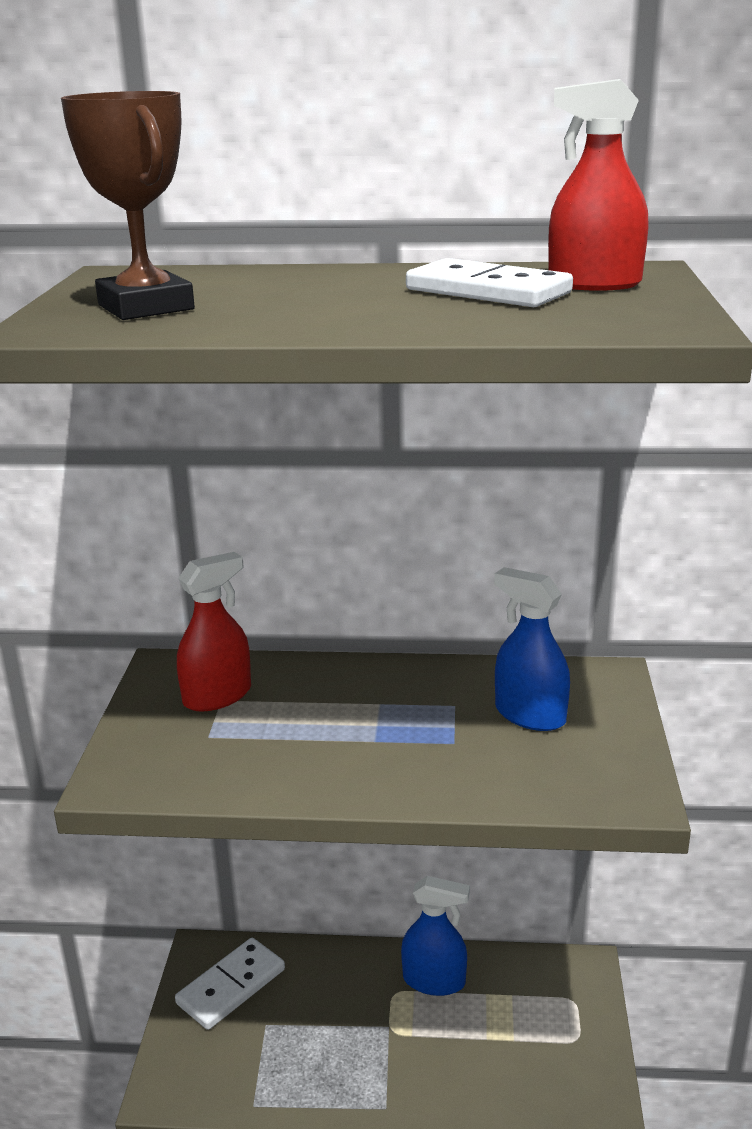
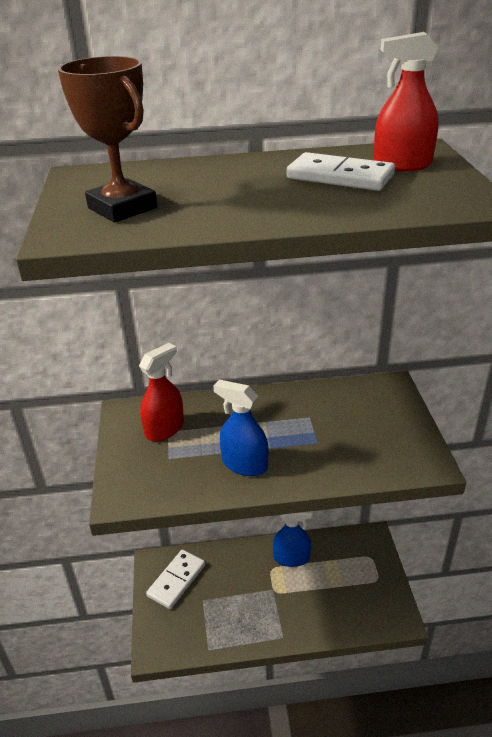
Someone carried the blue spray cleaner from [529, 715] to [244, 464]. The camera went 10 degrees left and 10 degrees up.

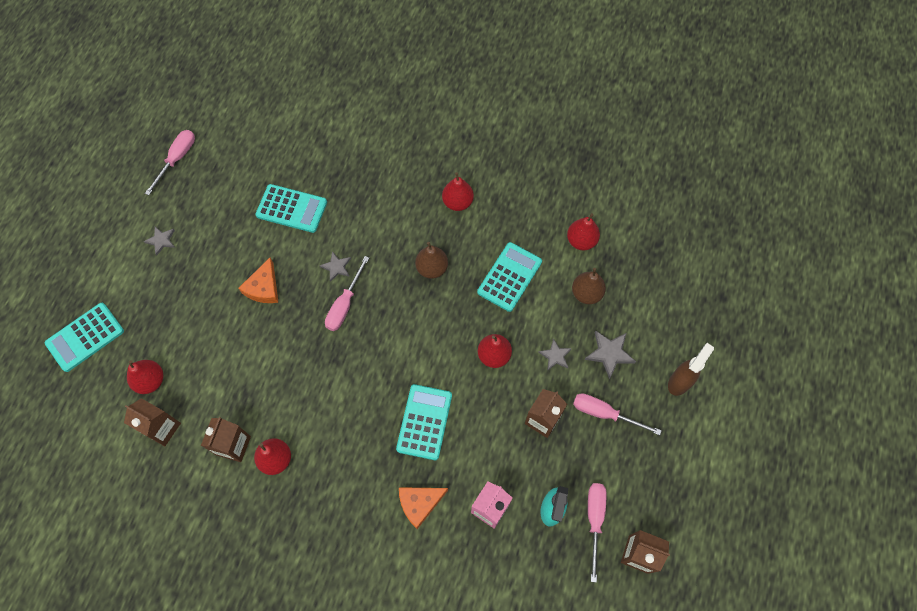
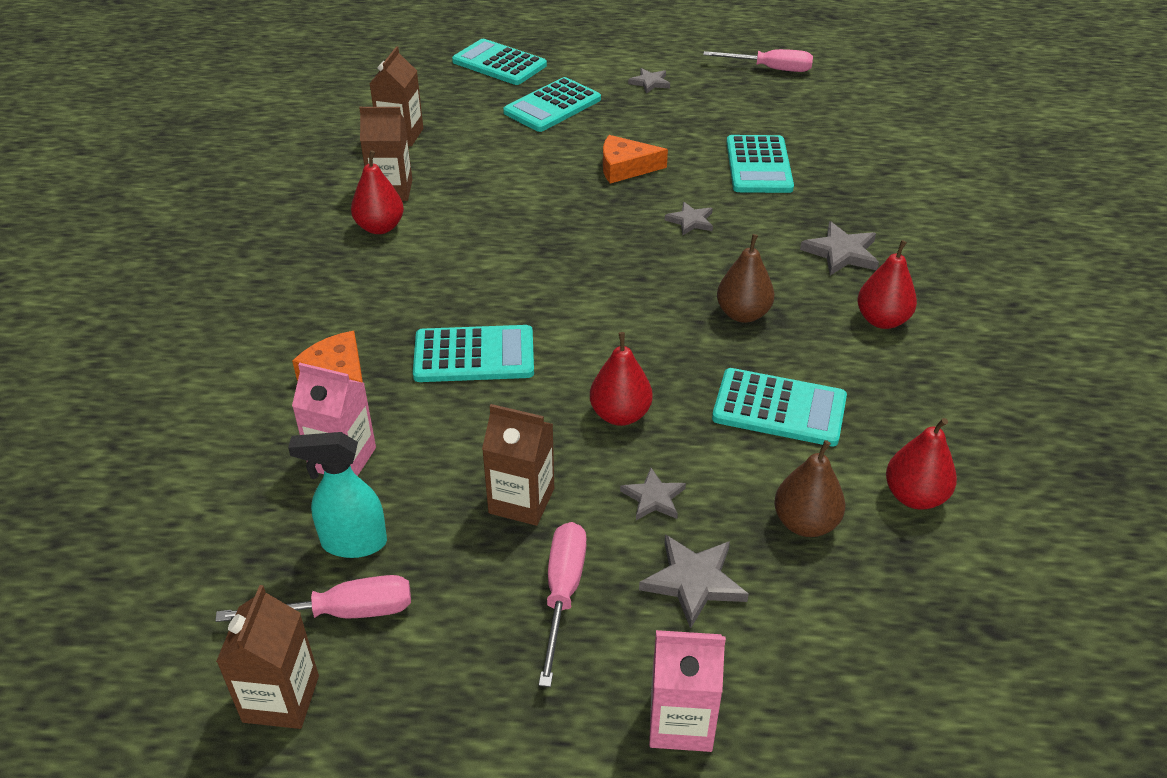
Someone took away the crimson toy pear at [150, 381]. Someone took away the rosy flat screwdriver at [344, 304]. Someone swapped the russet spray cleaner at [680, 381] for the rosy milk carton at [681, 721]. Someone put down the aqua pocket calculator at [552, 106]. Someone put down the ash-grey star at [841, 253]. The camera went 75 degrees right and 25 degrees down.

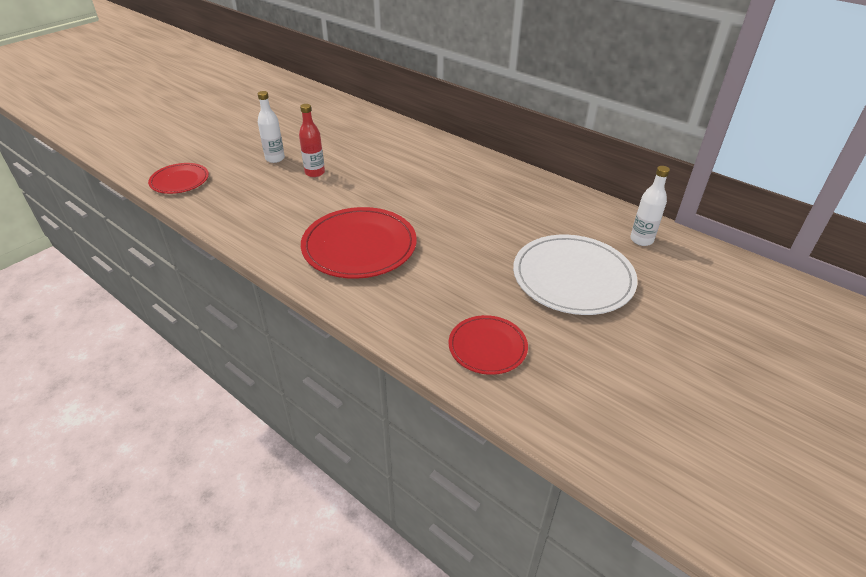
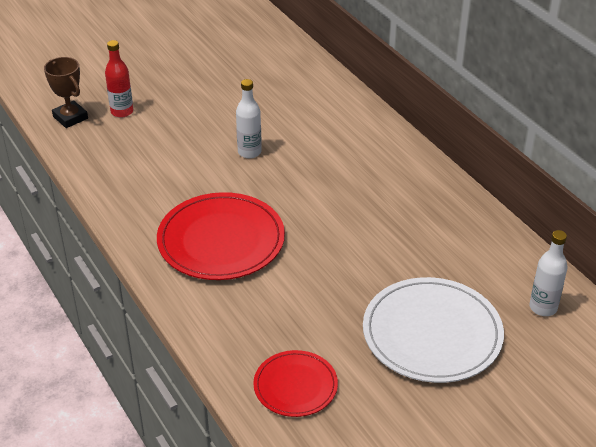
Someone swapped the crimson dinner plate at [179, 181] for the russet prize cup at [70, 117]. Someone carried the pure white flask from [275, 158] to [249, 152]. Someone carried the crimson flask from [315, 172] to [122, 112]. The camera went 20 degrees right and 0 degrees up.

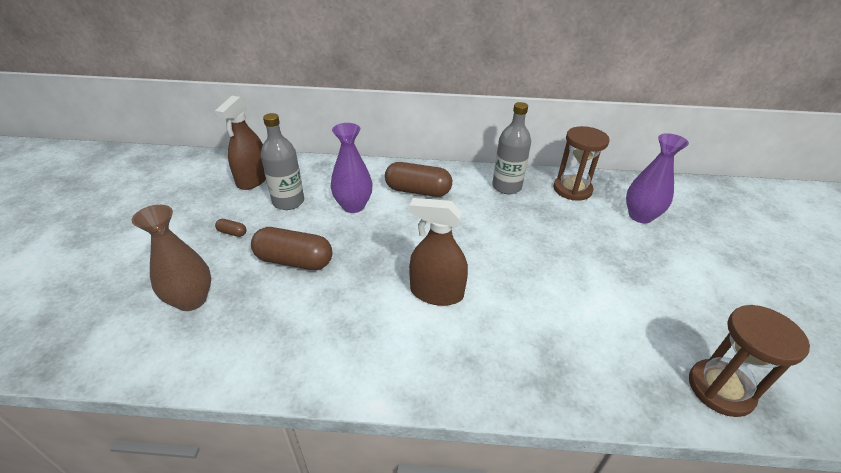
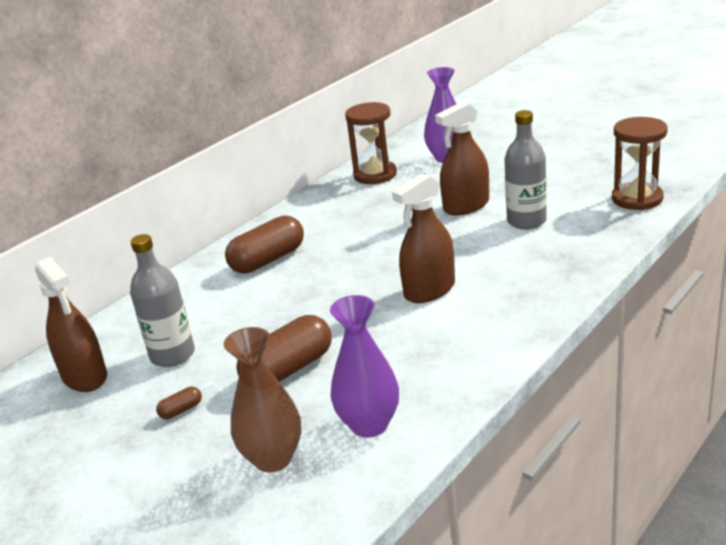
Someone carried the royal purple flower vase from [353, 206] to [369, 425]. Someone carried the ash-grey flask from [506, 187] to [526, 221]. Someone put down the russet spray cleaner at [466, 206]. The camera went 50 degrees left and 10 degrees down.

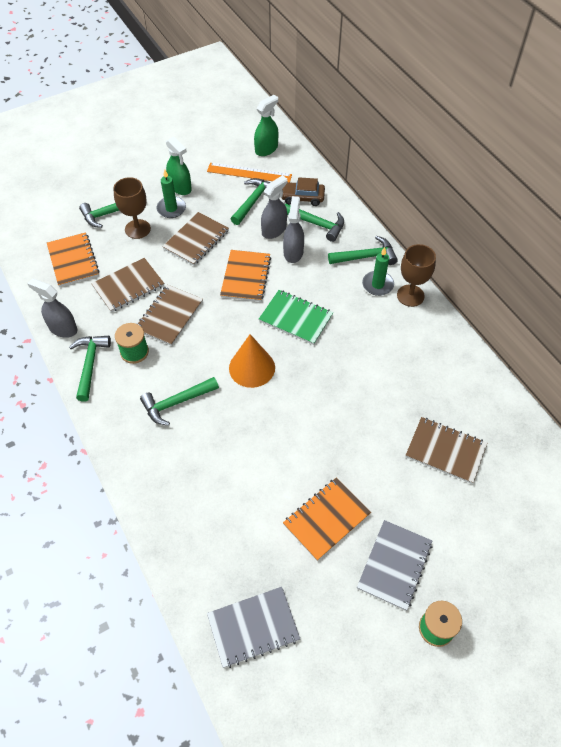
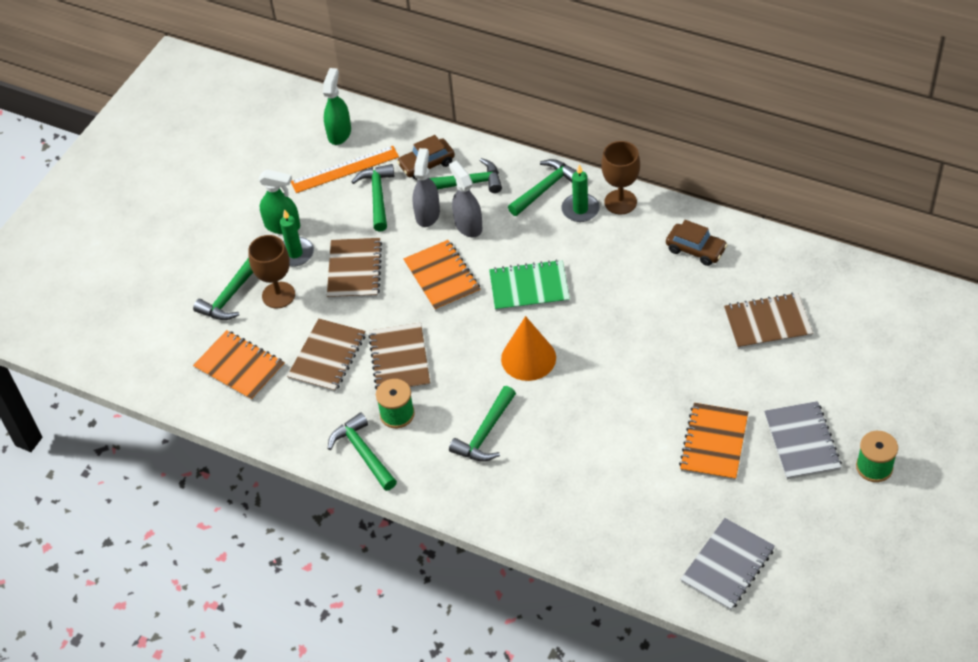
Someone took away the ash-grey spray cleaner at [63, 328]. Someone put down the russet automobile at [695, 249]. The camera went 30 degrees left and 5 degrees down.

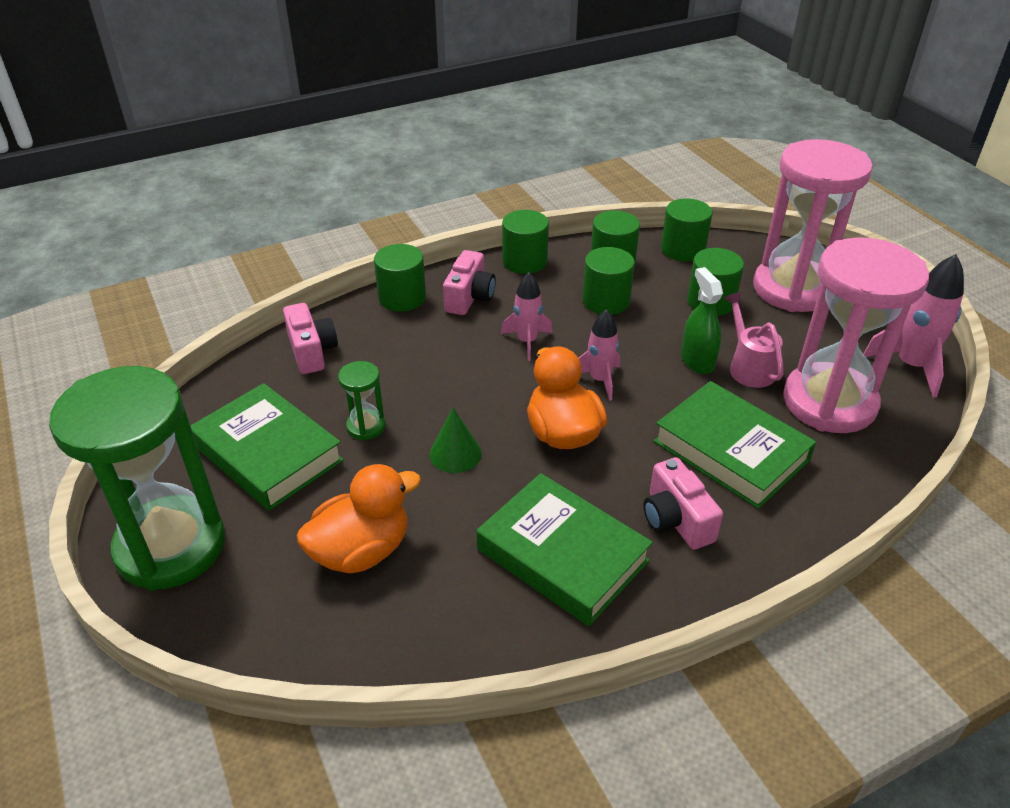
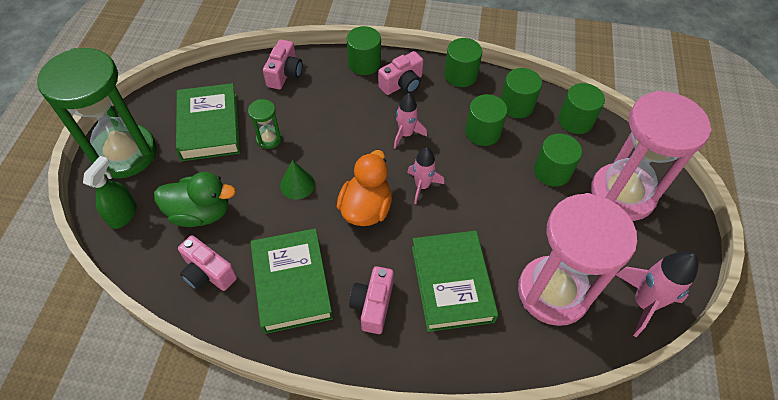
Someone repainted the orange-coloured toy duck at [361, 551], which became the green toy duck at [201, 213]. Someone carried the green spray cleaner from [697, 361] to [123, 214]. Someone took away the rosy watering can at [749, 367]. Someone put down the rosy camera at [208, 273]. The camera went 35 degrees right and 15 degrees up.

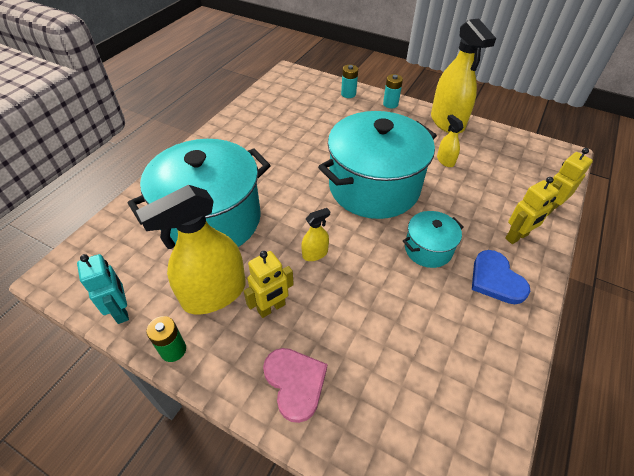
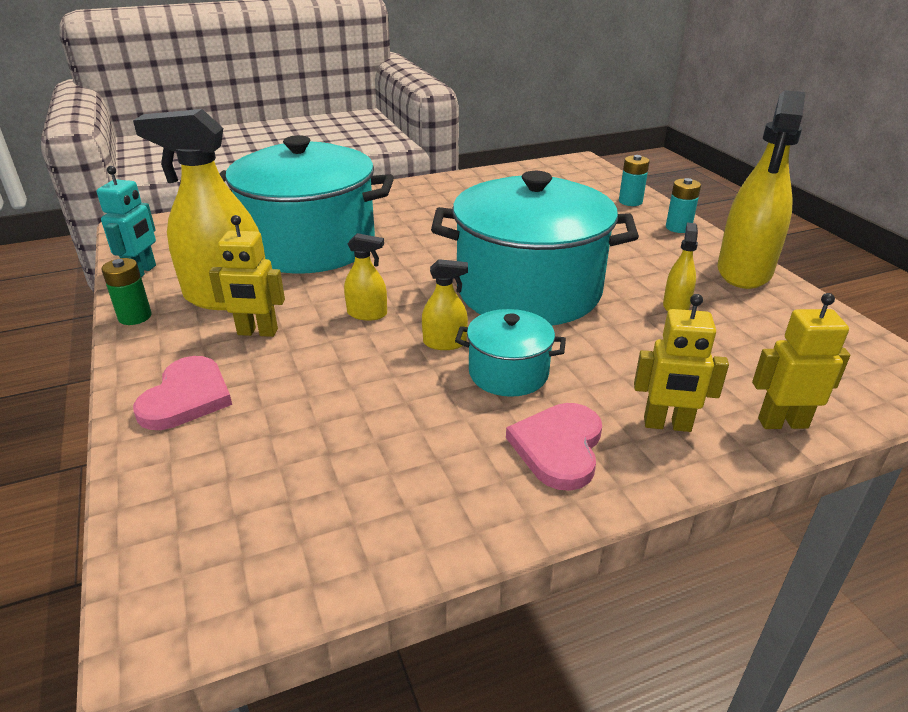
Someone repainted the blue heart at [496, 279], which became the rosy heart at [558, 447]. Someone put down the golden spray cleaner at [444, 343]. The camera went 40 degrees right and 15 degrees down.

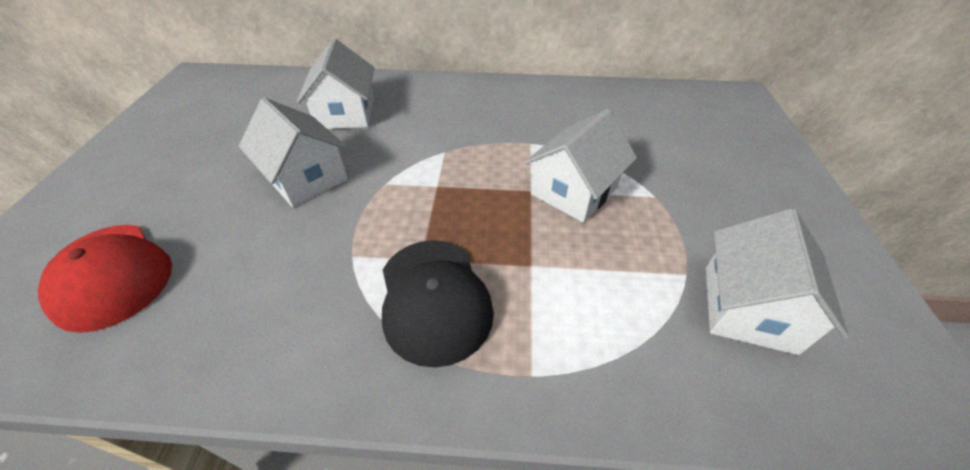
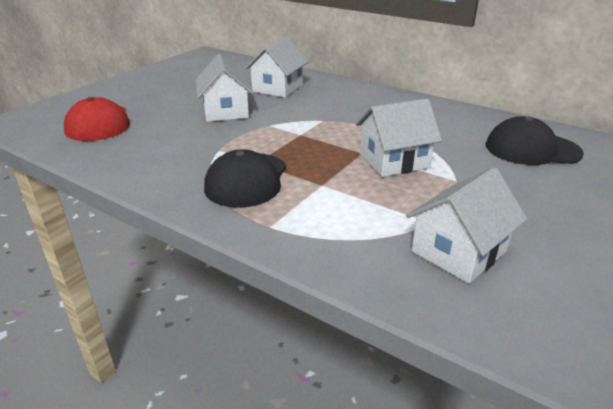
Someone put down the black baseball cap at [532, 149]. The camera went 30 degrees right and 15 degrees down.

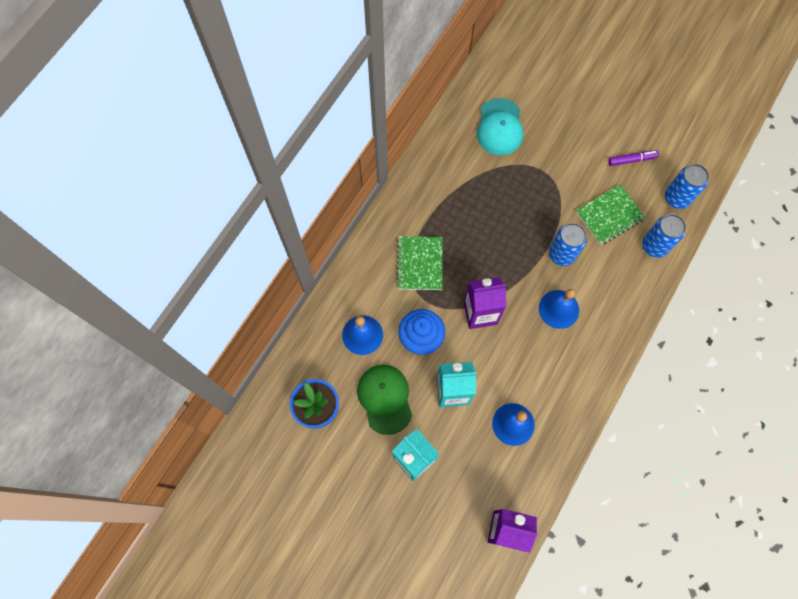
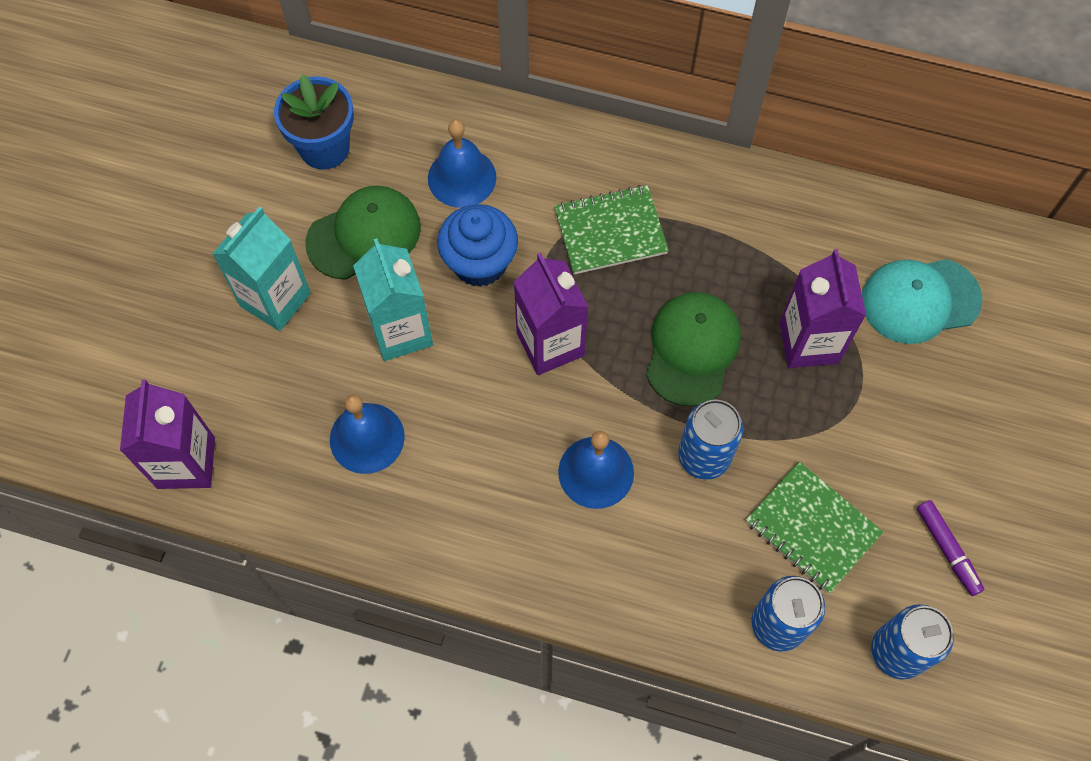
Someone put down the green baseball cap at [692, 349]. Someone put down the royal purple milk carton at [809, 342]. The camera went 75 degrees right and 5 degrees down.

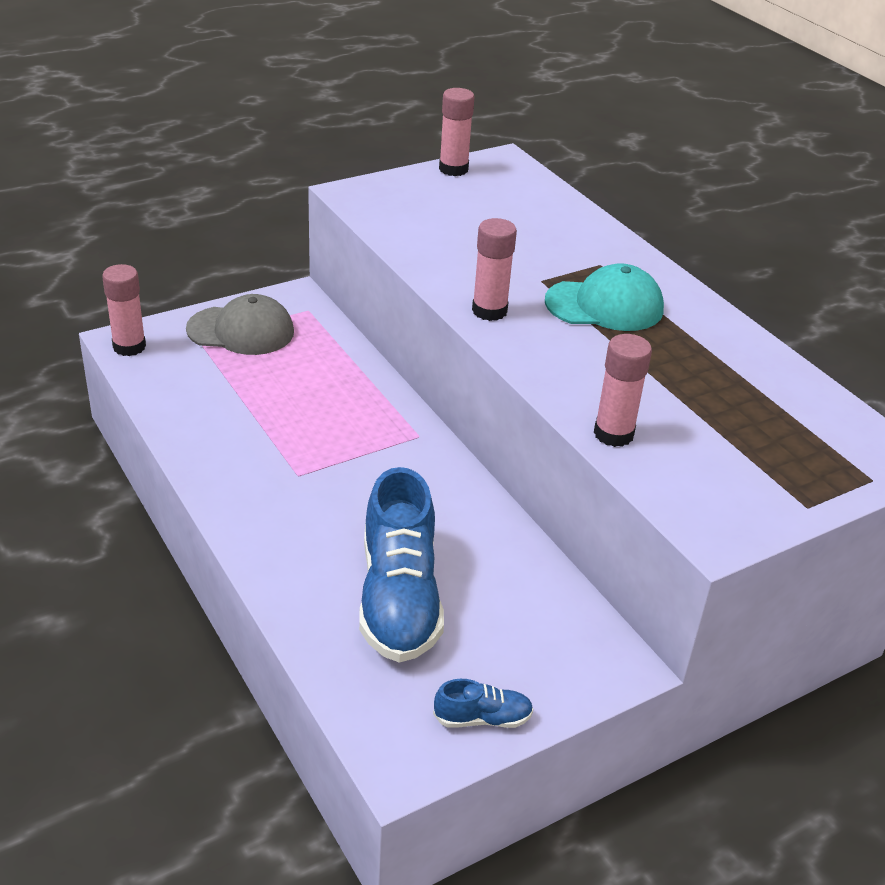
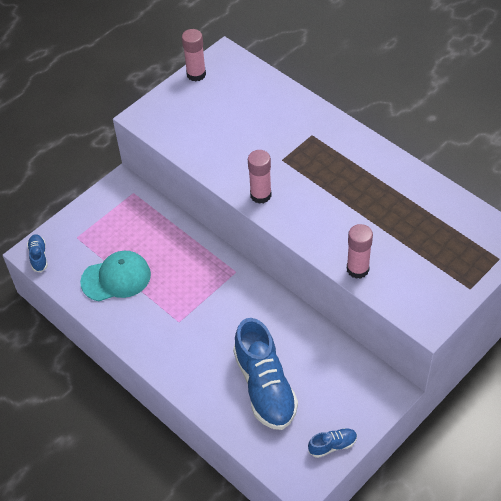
Someone swapped the rosy stick of glue at [129, 347] for the blue lace-up shoe at [38, 256]. Someone took away the ash-grey baseball cap at [241, 331]. Someone carried the aqua baseball cap from [604, 305] to [116, 278]. The camera went 10 degrees left and 15 degrees up.

